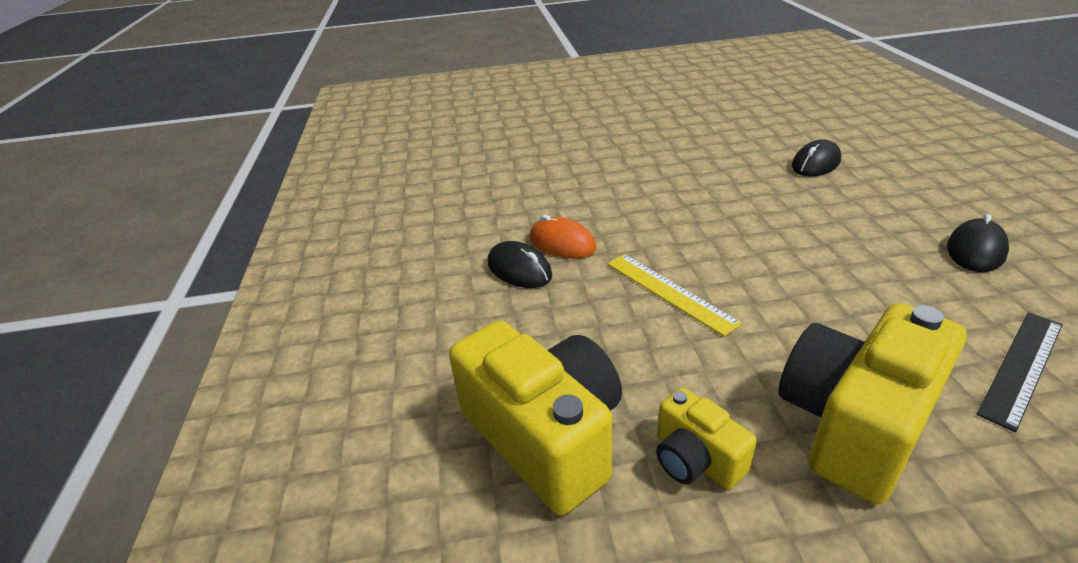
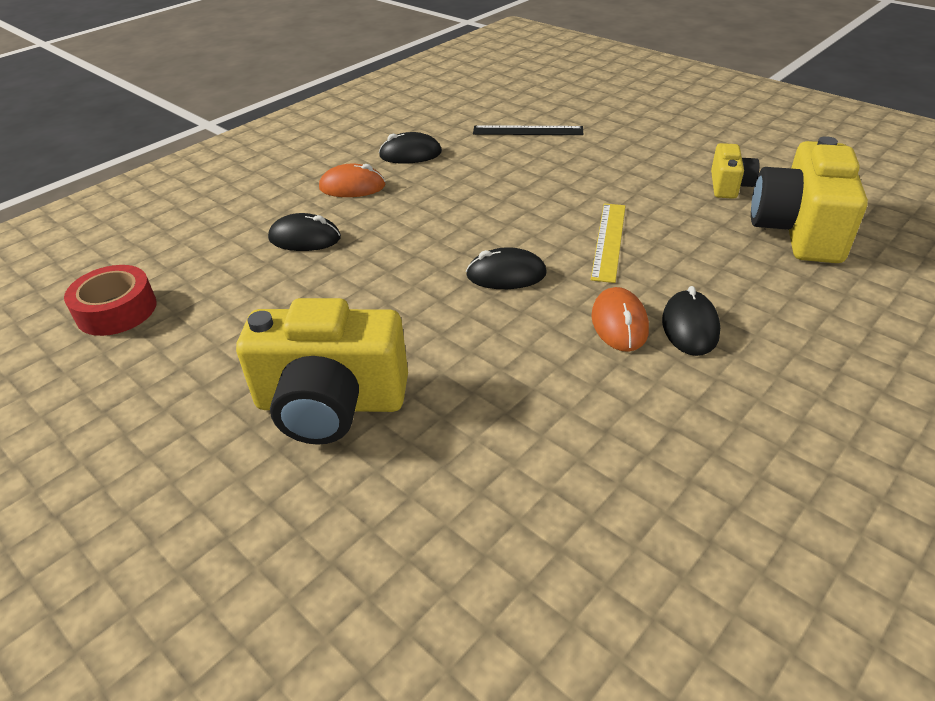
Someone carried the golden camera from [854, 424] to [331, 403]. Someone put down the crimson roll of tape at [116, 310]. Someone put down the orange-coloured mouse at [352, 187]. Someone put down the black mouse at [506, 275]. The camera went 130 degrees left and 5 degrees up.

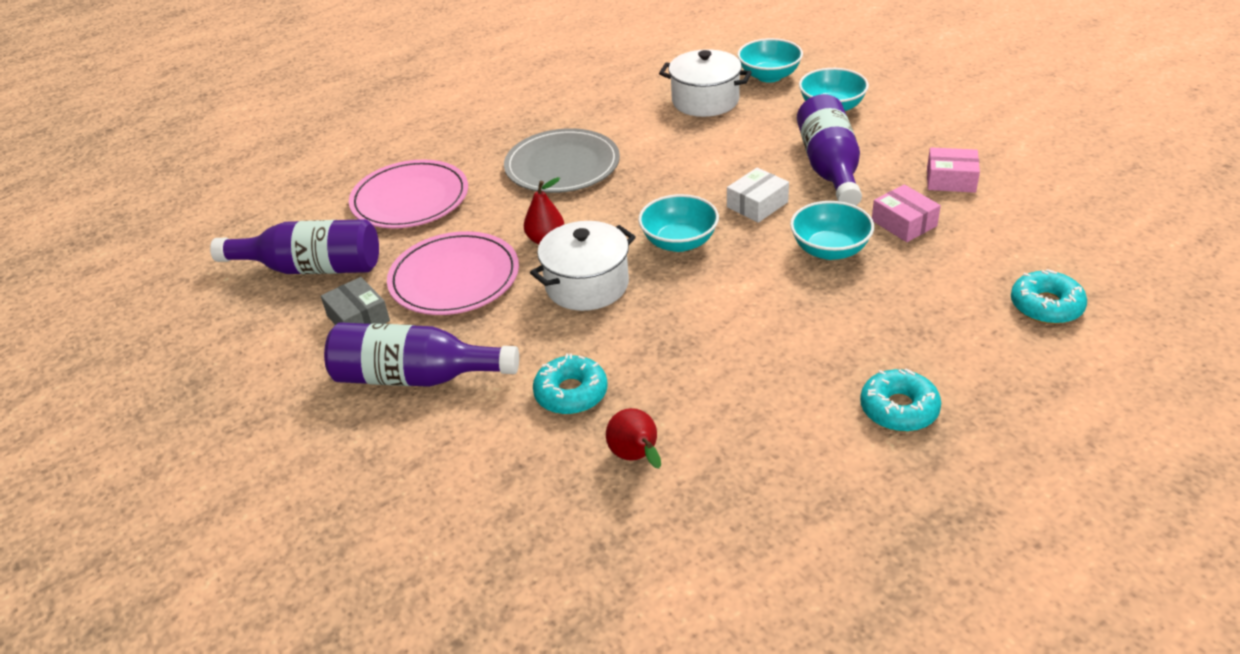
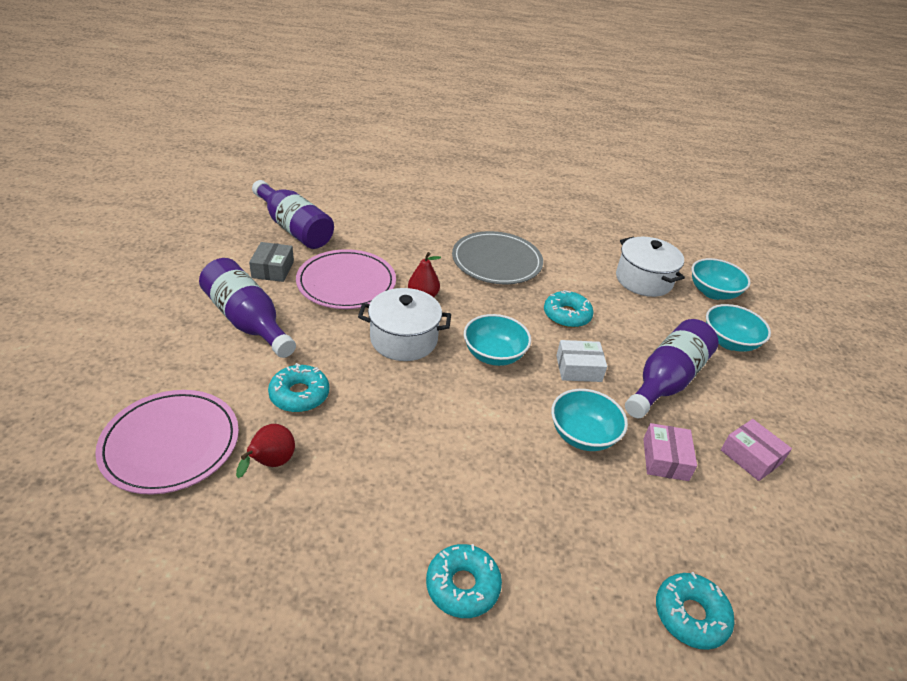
Someone carried the rosy dinner plate from [410, 199] to [170, 444]. Someone put down the aqua glazed donut at [567, 315]. The camera went 35 degrees right and 0 degrees up.

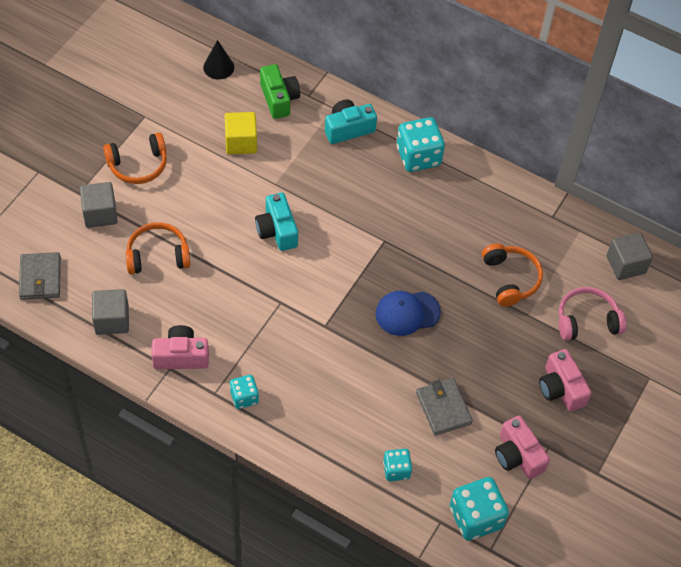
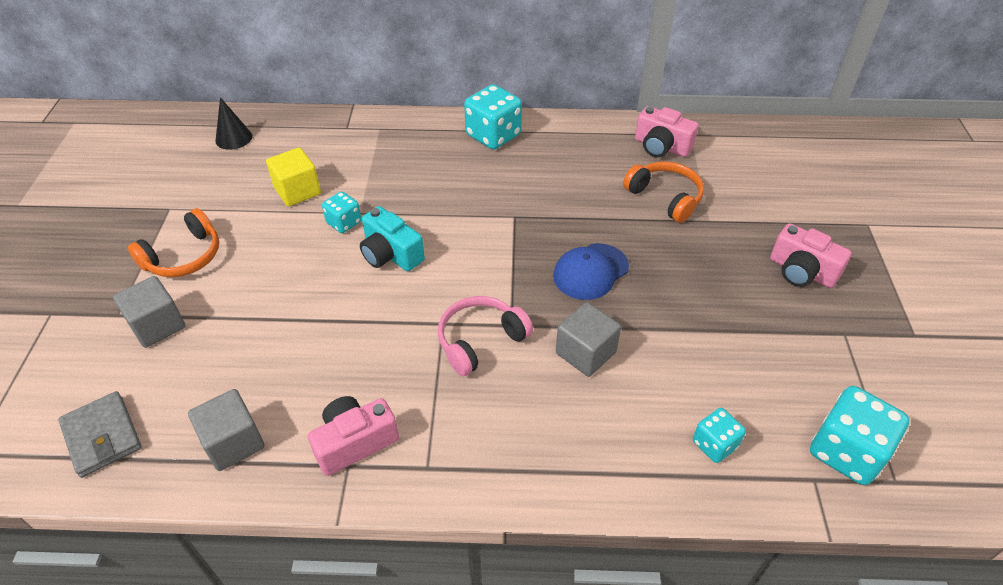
Someone took away the orange-coloured headphones at [158, 255]. Someone carried the aqua die from [244, 397] to [344, 222]. Someone took away the green camera at [279, 99]. Someone took away the aqua camera at [348, 129]. Someone took away the ash-grey wallet at [443, 408]. Someone carried the rosy camera from [517, 455] to [661, 147]. Someone carried the rosy headphones from [587, 320] to [480, 341]. Someone carried the ash-grey solid cube from [625, 264] to [585, 353]. The camera went 25 degrees left and 10 degrees down.

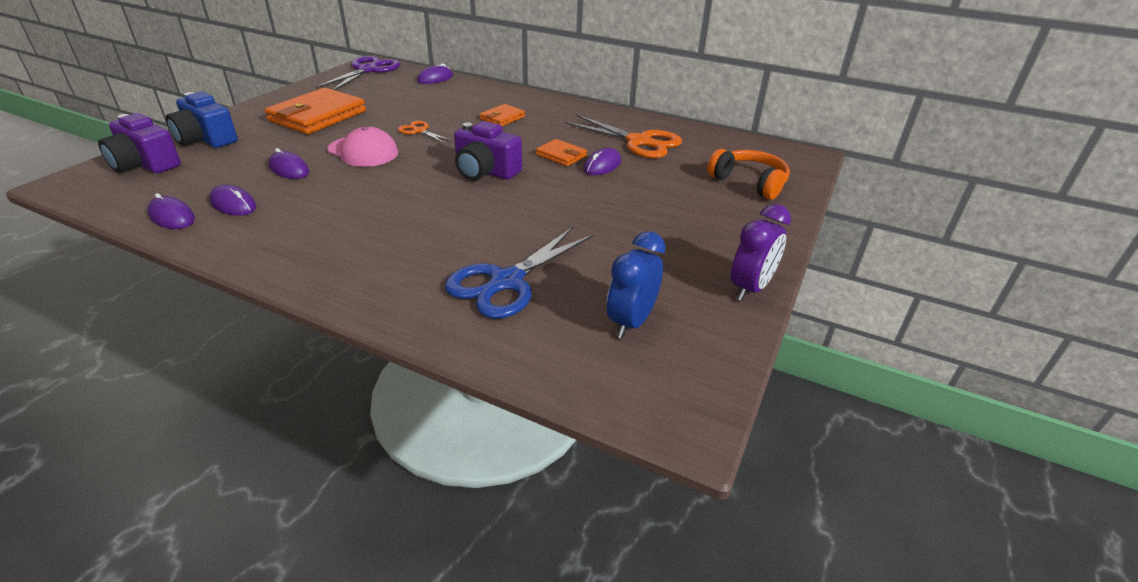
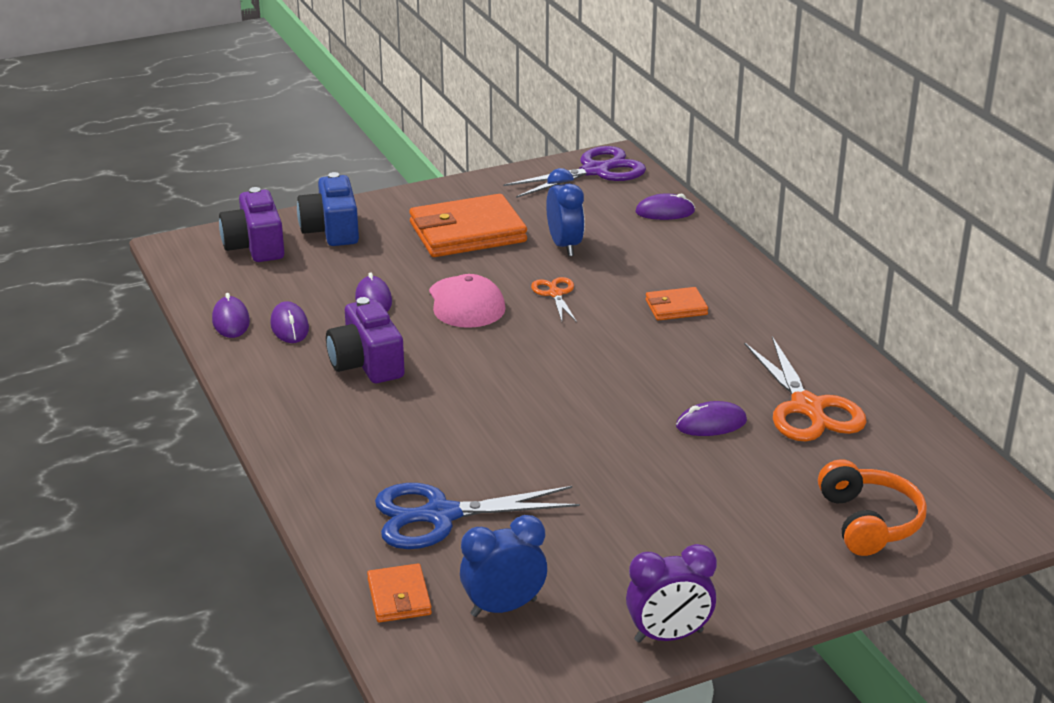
Someone carried the royal purple camera from [485, 171] to [366, 363]. Someone carried the orange-coloured wallet from [561, 155] to [399, 597]. Someone put down the blue clock at [564, 246]. The camera went 40 degrees right and 5 degrees down.

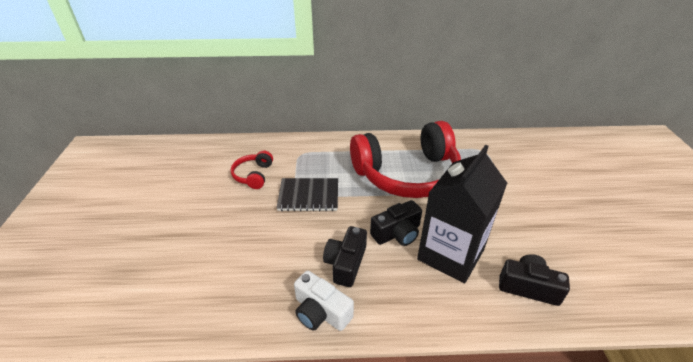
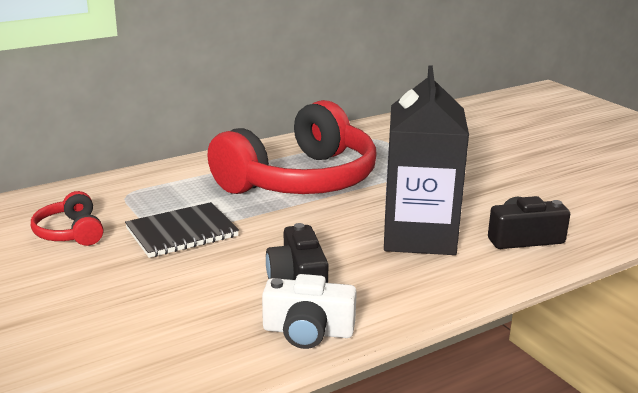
Someone took away the black camera at [397, 233]. The camera went 30 degrees left and 15 degrees down.

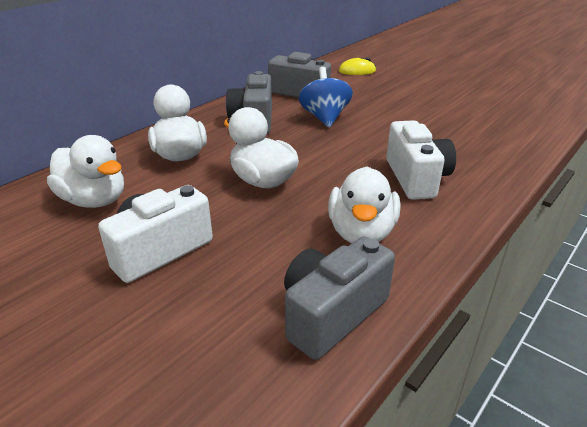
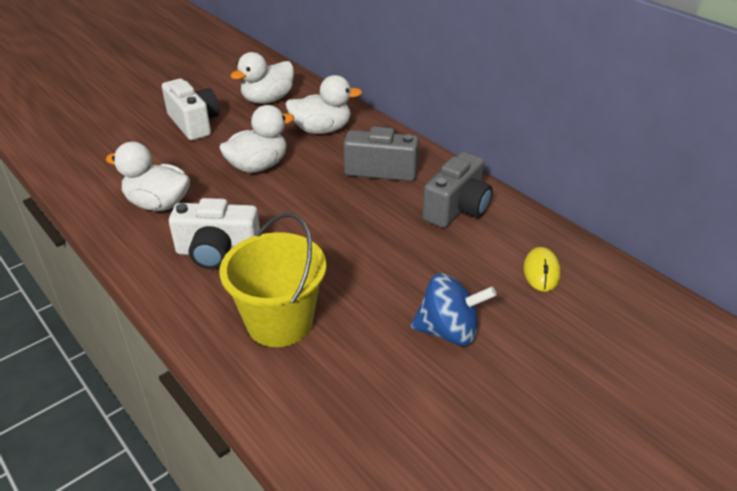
Someone took away the ash-grey camera at [331, 314]. Someone carried the blue spinning top from [324, 118] to [448, 331]. Someone put down the golden pail at [280, 322]. The camera went 100 degrees right and 5 degrees up.

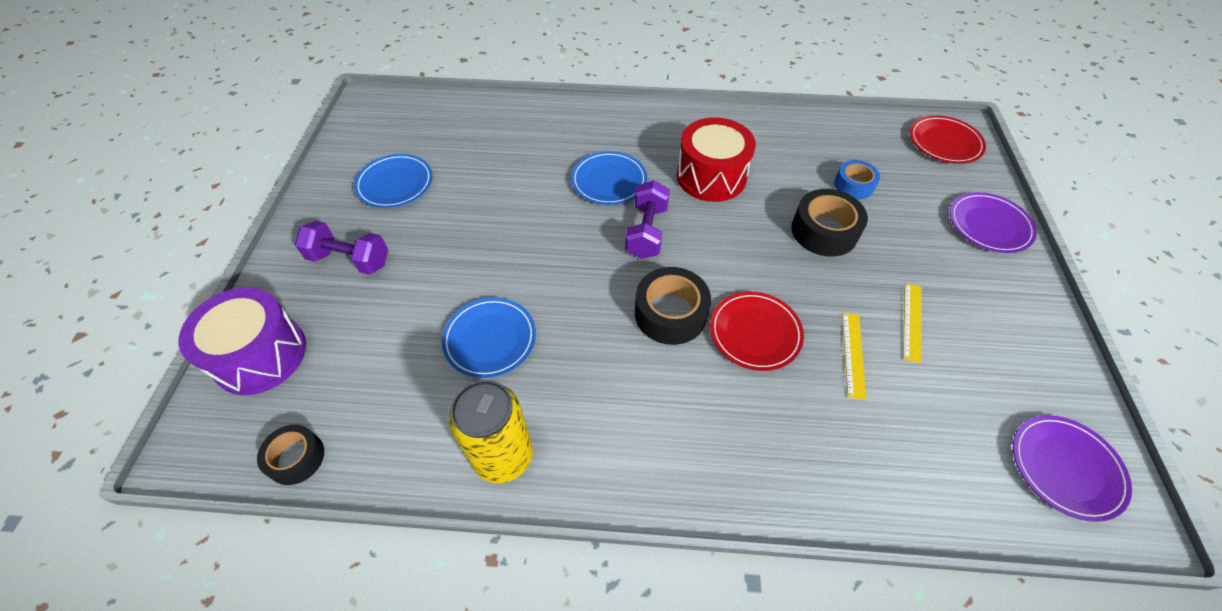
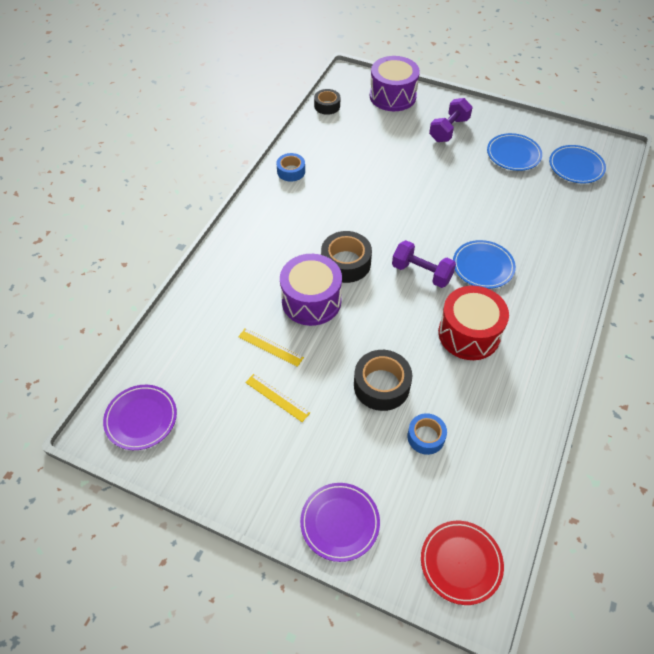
Someone carried the blue dinner plate from [490, 339] to [576, 166]. Someone swapped the golden can at [503, 456] for the blue roll of tape at [291, 171]. Someone swapped the crimson dinner plate at [755, 333] for the royal purple toy drum at [311, 301]. The camera went 110 degrees right and 0 degrees up.

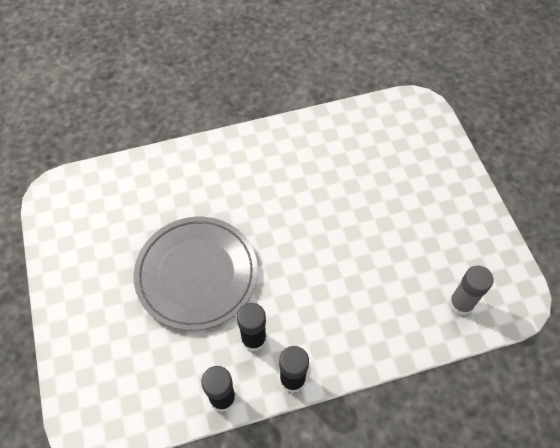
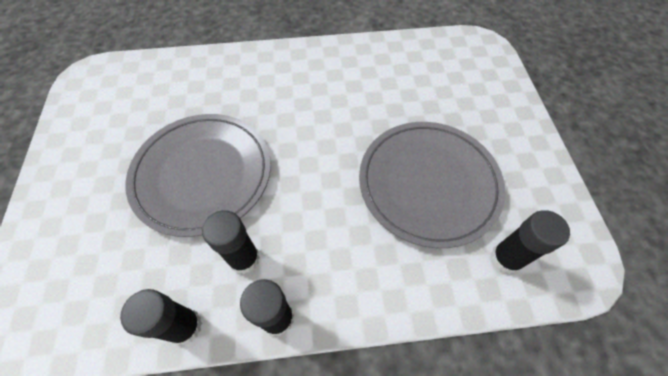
Someone repainted the ash-grey stick of glue at [461, 304], which became the black stick of glue at [506, 258]. Someone put down the ash-grey dinner plate at [428, 184]. The camera went 10 degrees right and 0 degrees up.

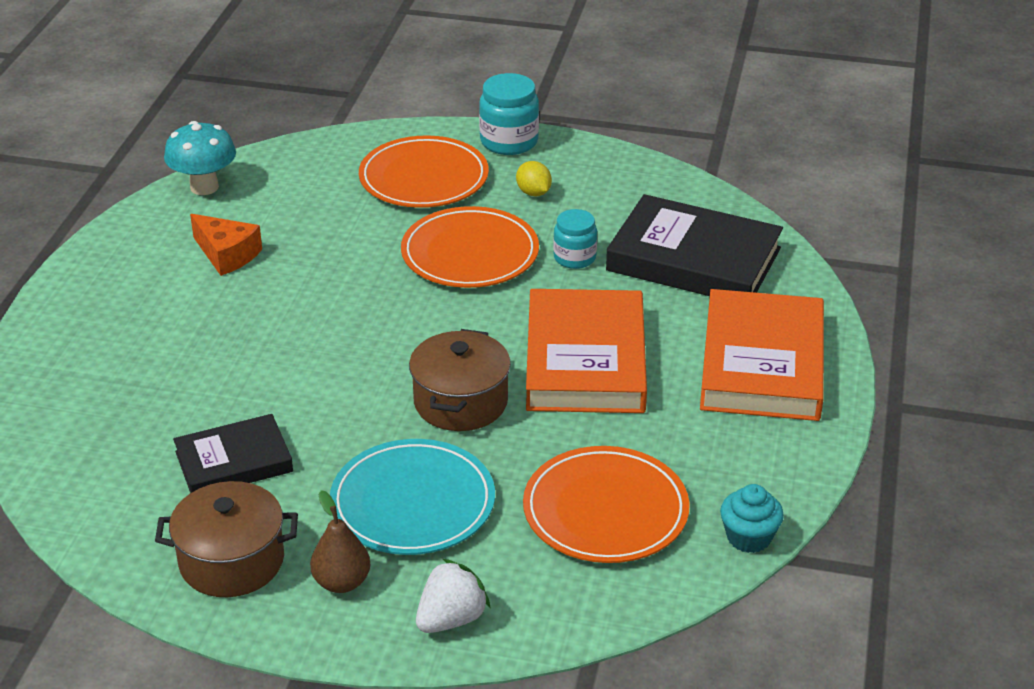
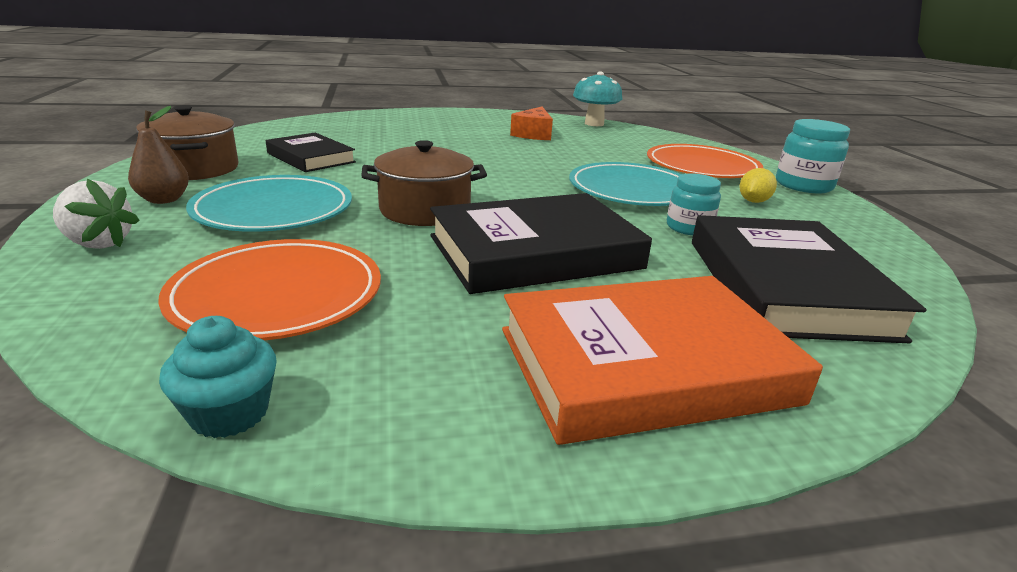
Someone repainted the orange-coloured dinner plate at [470, 253], which became the aqua dinner plate at [632, 190]. Someone repainted the orange-coloured hardback at [586, 360], which became the black hardback at [535, 252]. The camera went 65 degrees right and 10 degrees down.

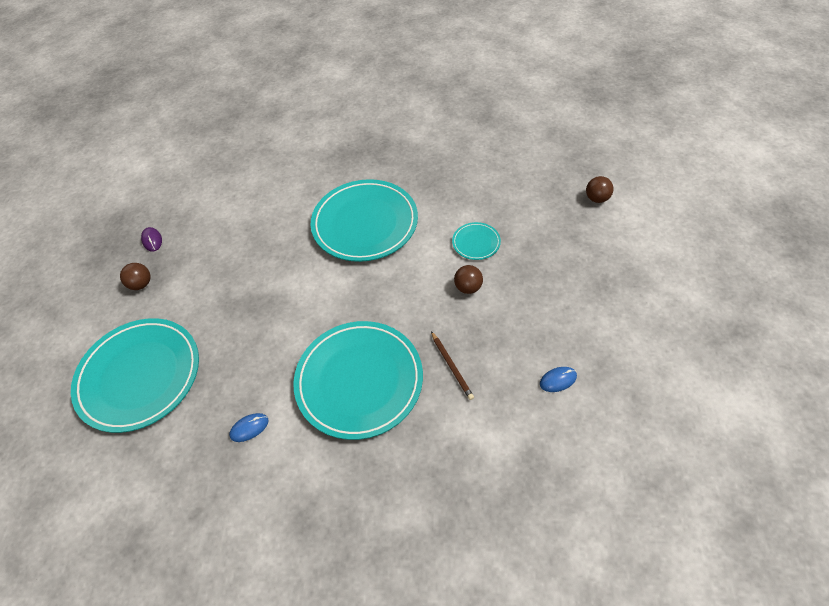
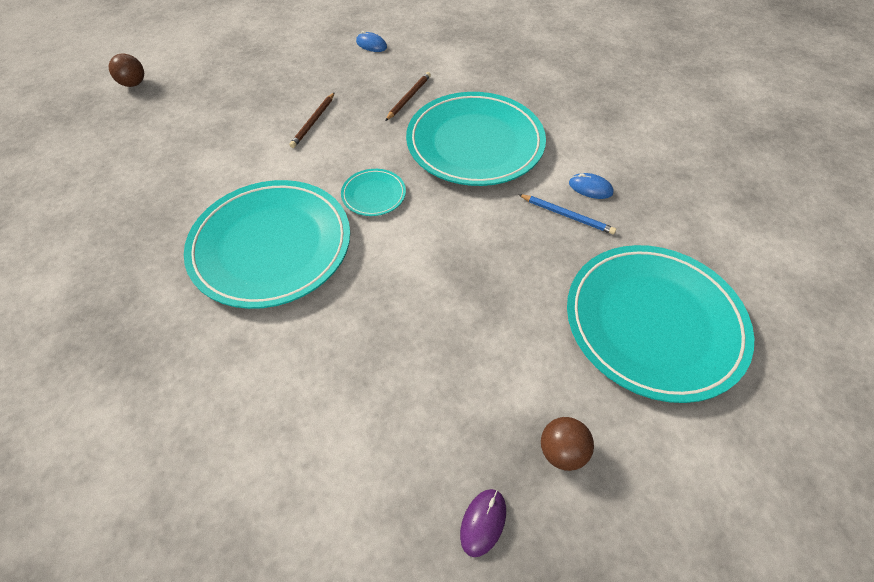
Someone carried the aqua dinner plate from [476, 242] to [373, 194]. Someone swapped the russet sphere at [468, 287] for the russet pencil at [313, 122]. Someone put down the blue pencil at [567, 215]. The camera went 130 degrees left and 0 degrees up.

